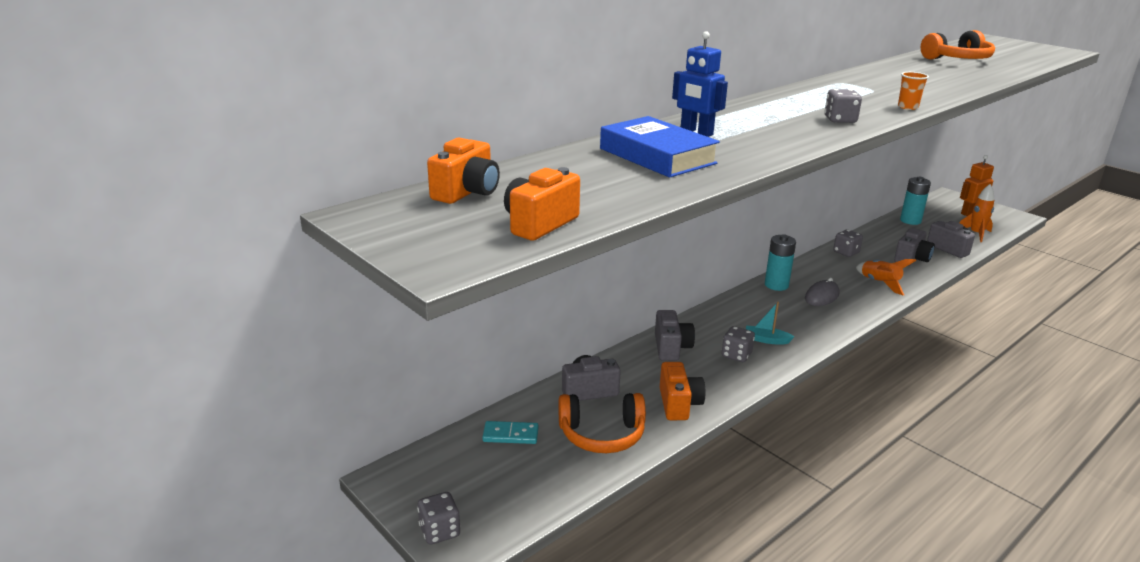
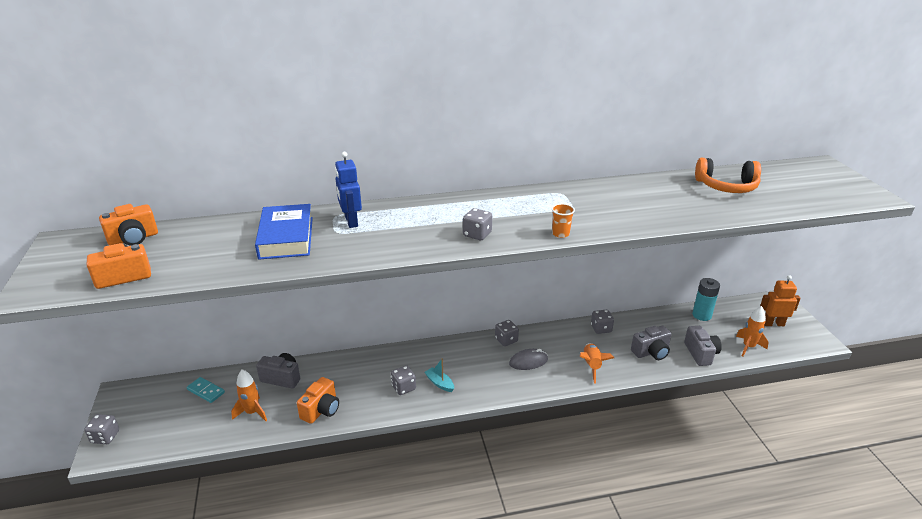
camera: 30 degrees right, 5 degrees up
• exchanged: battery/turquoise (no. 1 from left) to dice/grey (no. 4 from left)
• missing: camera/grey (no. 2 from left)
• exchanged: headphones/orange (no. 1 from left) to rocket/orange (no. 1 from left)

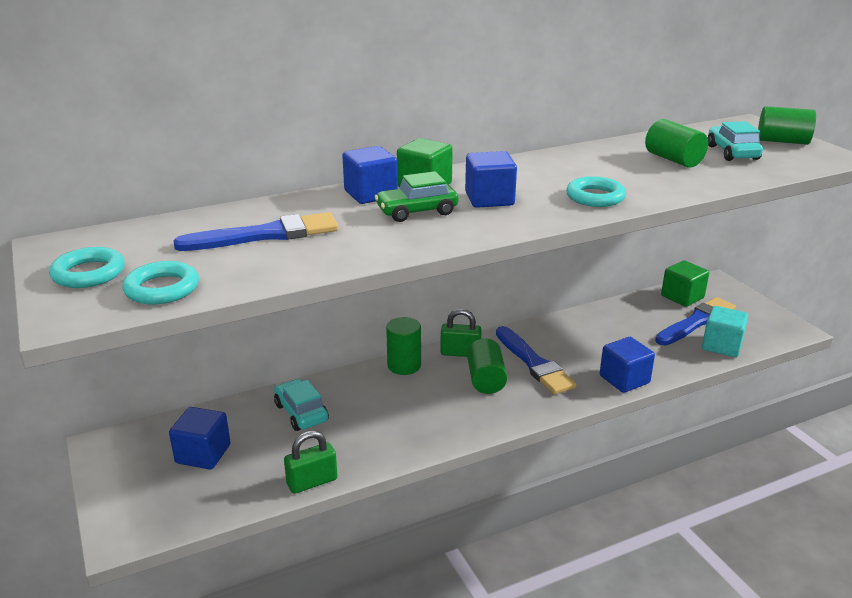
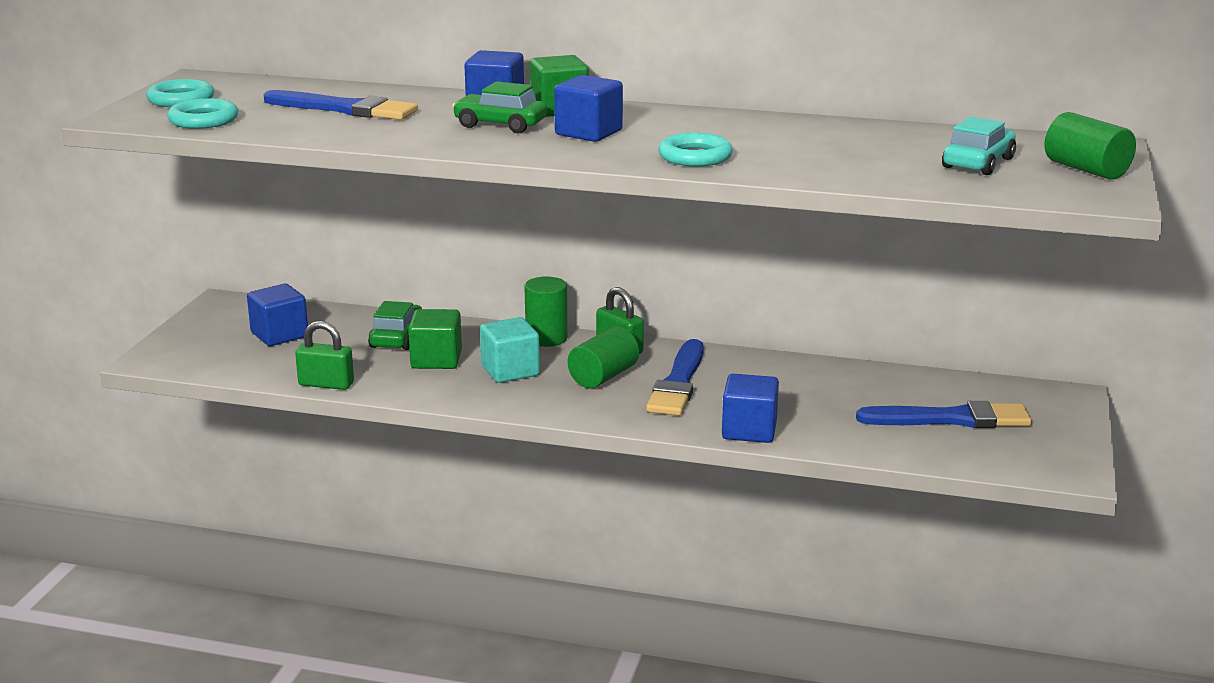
camera: 40 degrees right, 5 degrees down
• missing: cylinder/green (no. 3 from left)
• relocated: cube/green (no. 2 from left in the first image) to cube/green (no. 1 from left)
• relocated: cube/turquoise
• colour: car/turquoise (no. 1 from left) to car/green (no. 1 from left)

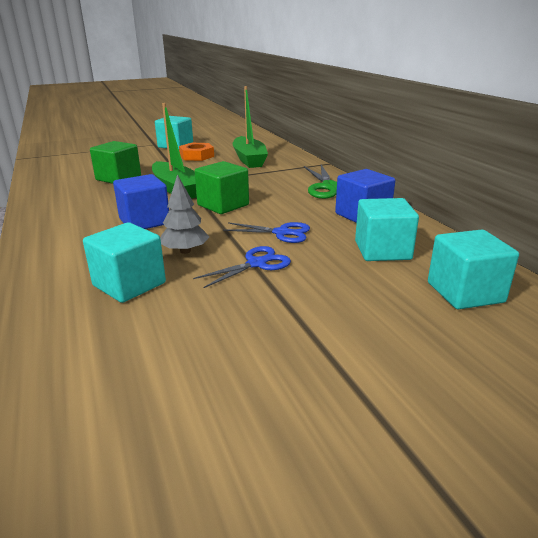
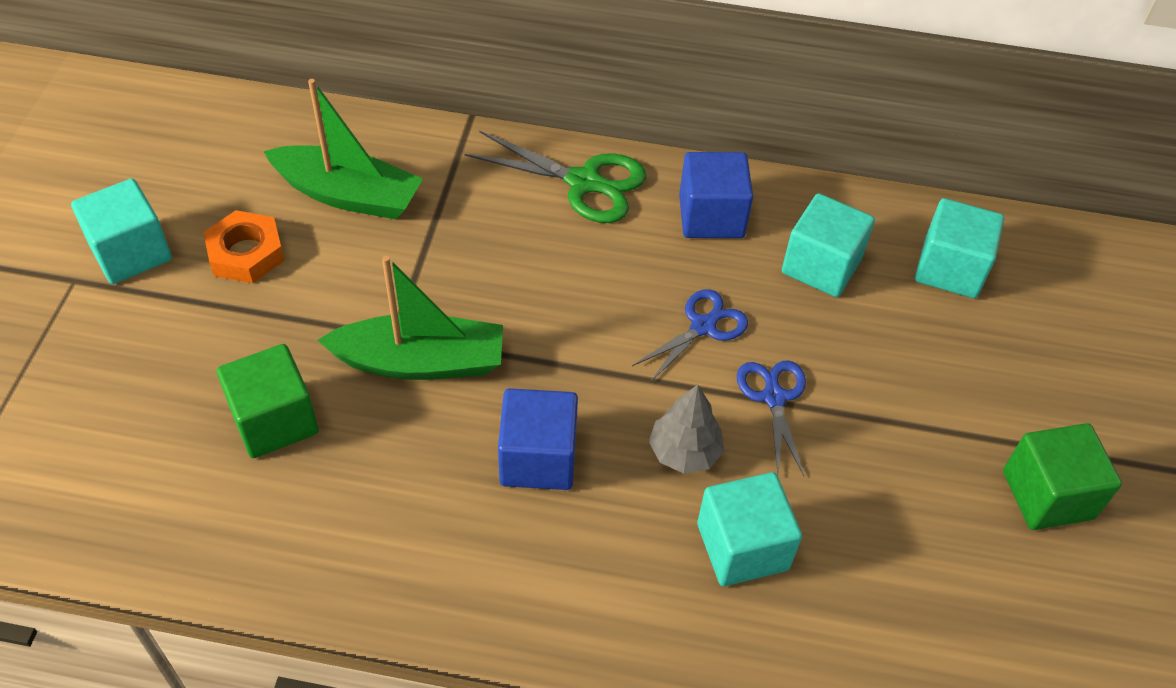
camera: 60 degrees left, 25 degrees up
• relocated: cube/green (no. 2 from left)

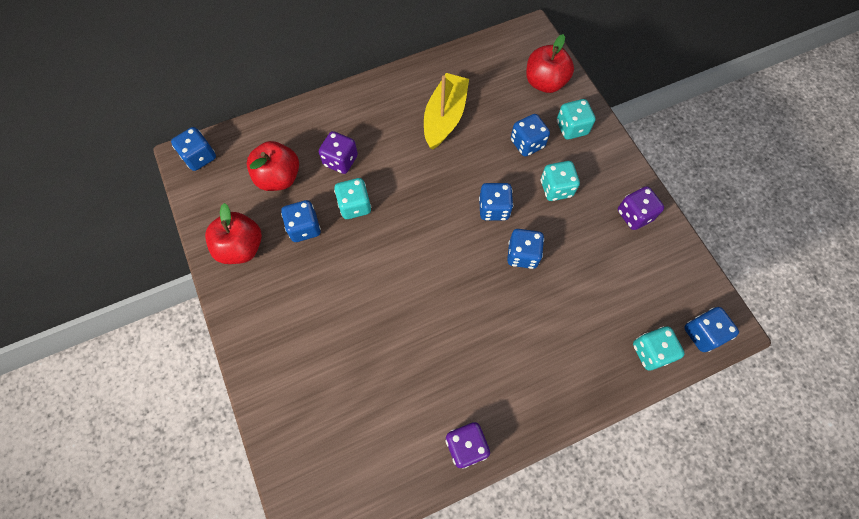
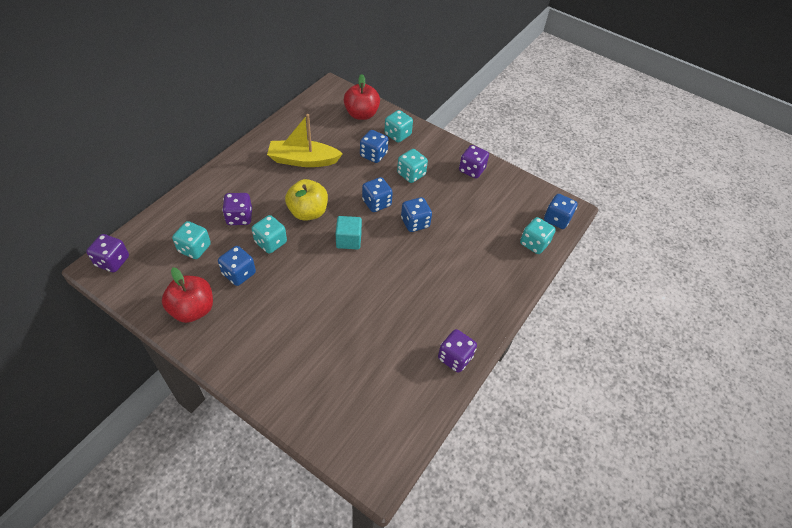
camera: 35 degrees left, 15 degrees down
• spun: boat/yellow 75 degrees counterclockwise
• colour: dice/blue (no. 1 from left) to dice/purple (no. 1 from left)
• exchanged: apple/red (no. 2 from left) to dice/turquoise (no. 1 from left)
• appeared: apple/yellow
• appeared: cube/turquoise

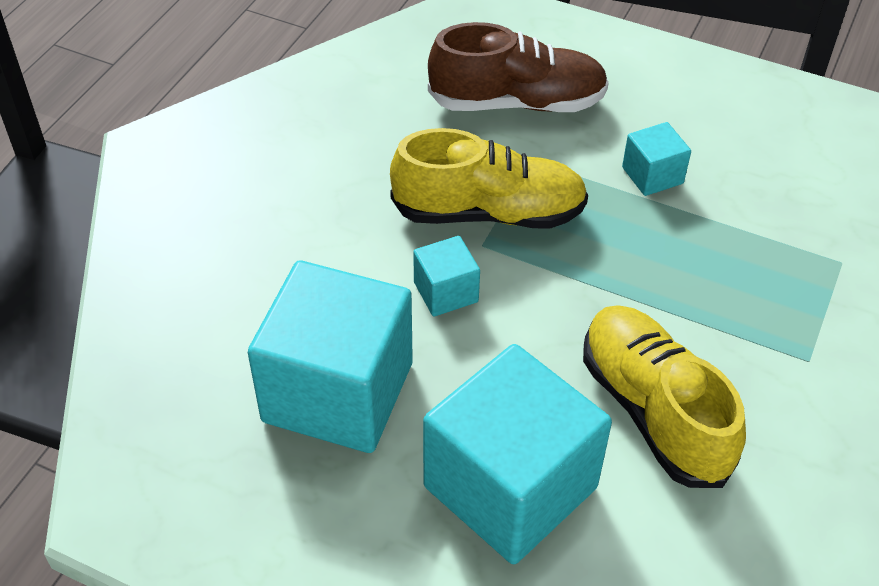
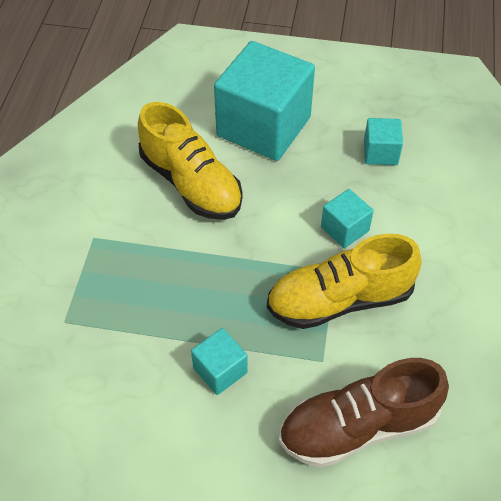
camera: 165 degrees right, 5 degrees up
• size: cube/turquoise (no. 1 from left in the first image) x0.45

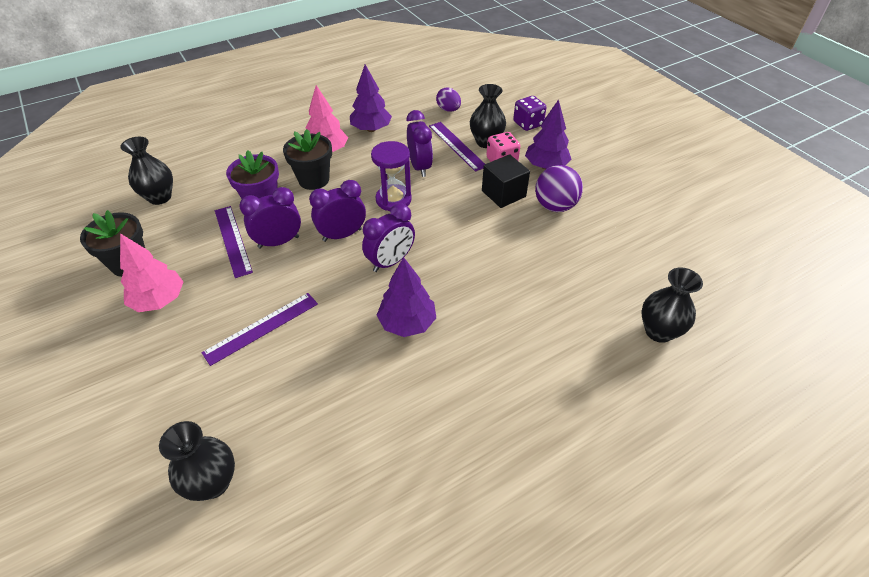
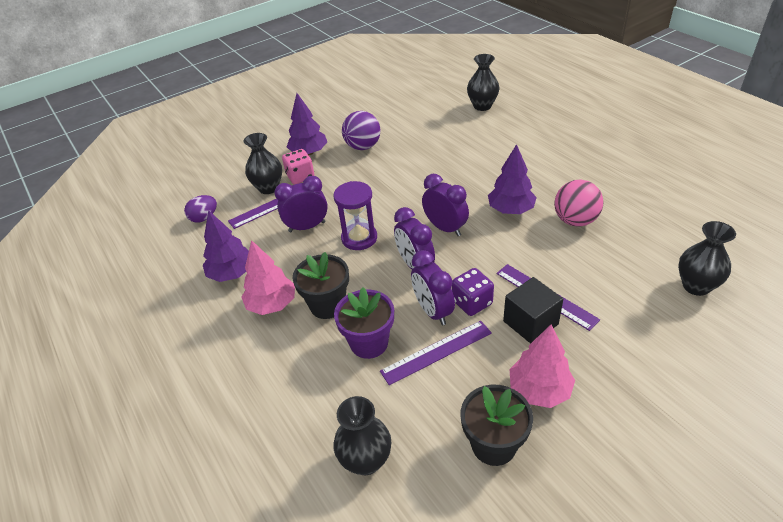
camera: 90 degrees left, 5 degrees down
• relocated: dice/purple
• relocated: cube/black
• appeared: ball/pink

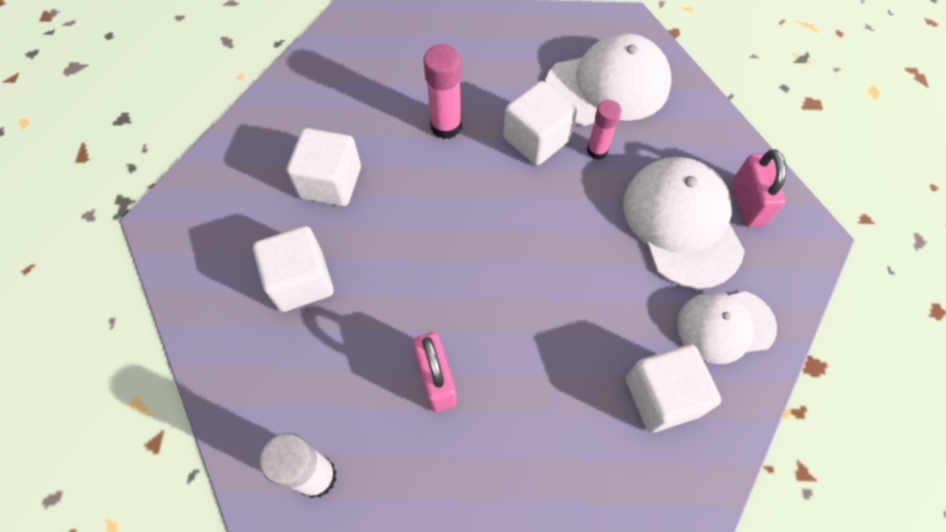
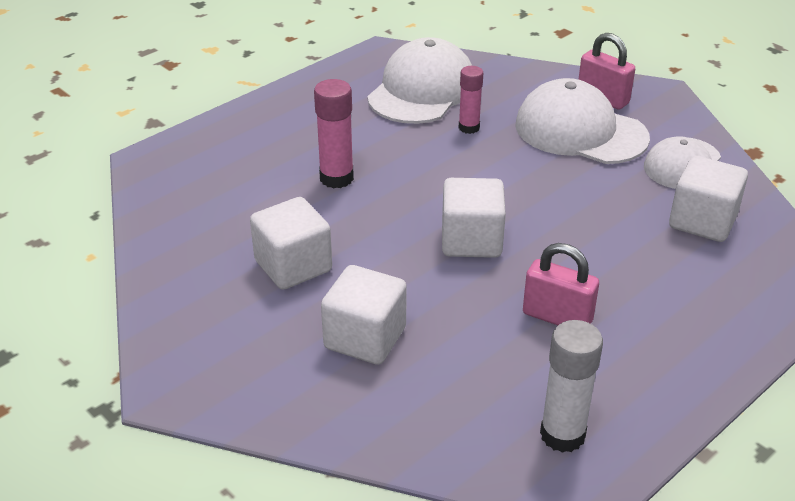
camera: 45 degrees left, 25 degrees down
• relocated: cube/white (no. 3 from left)

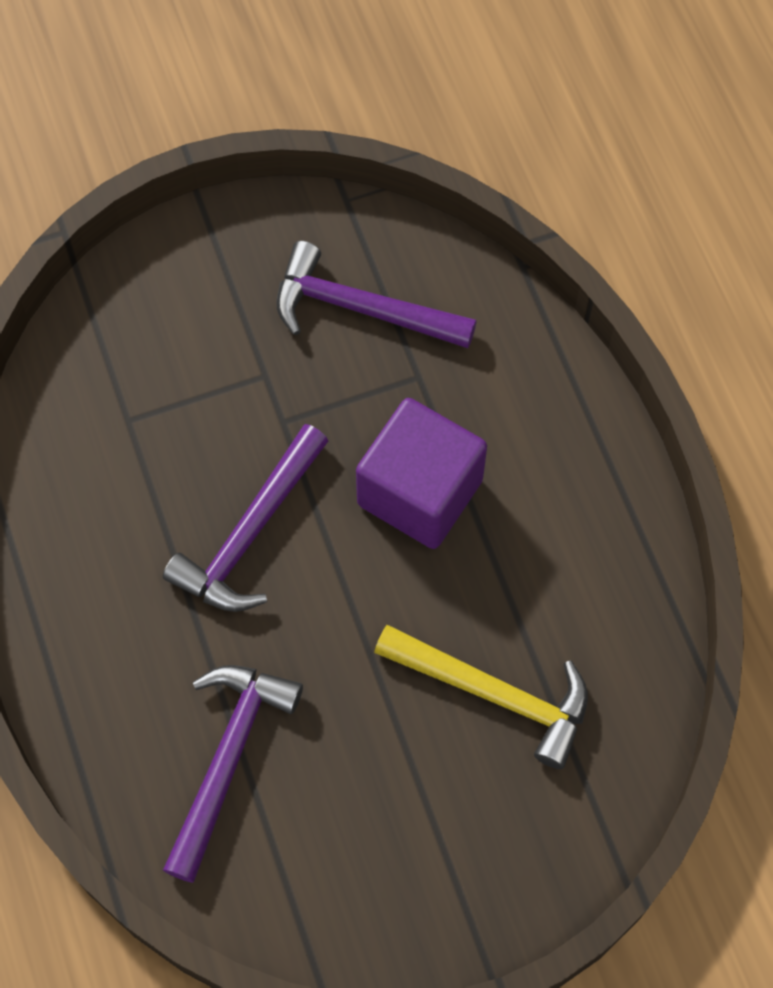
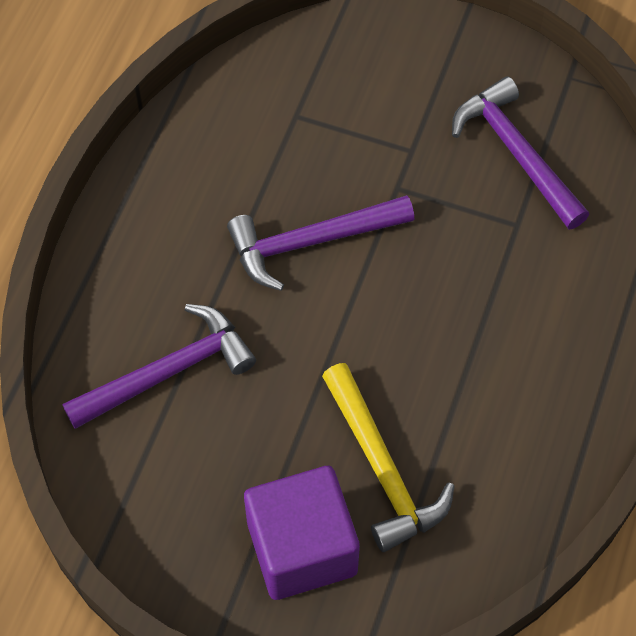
camera: 40 degrees right, 5 degrees down
• relocated: cube/purple

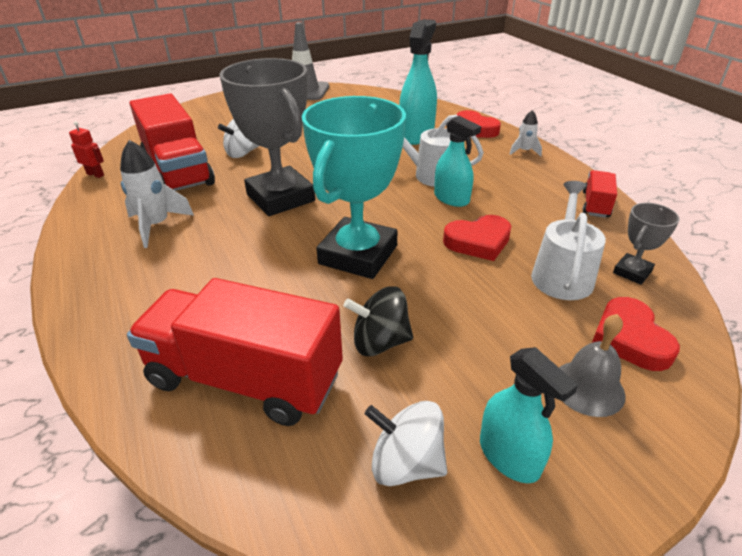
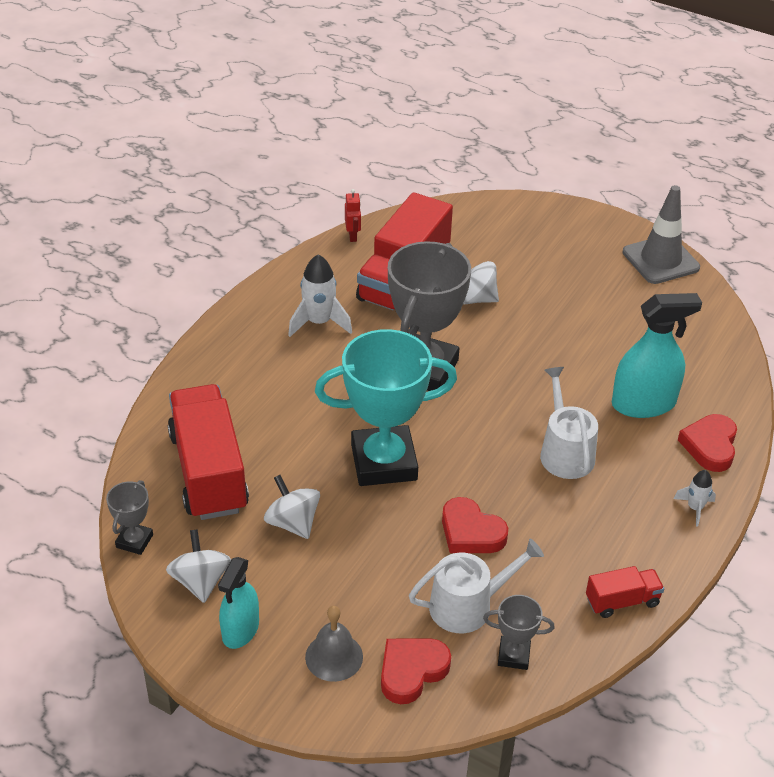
camera: 55 degrees right, 5 degrees up
• missing: spray bottle/turquoise (no. 2 from left)
• colour: spinning top/black to spinning top/white (no. 2 from left)
• appeared: trophy/grey (no. 1 from left)

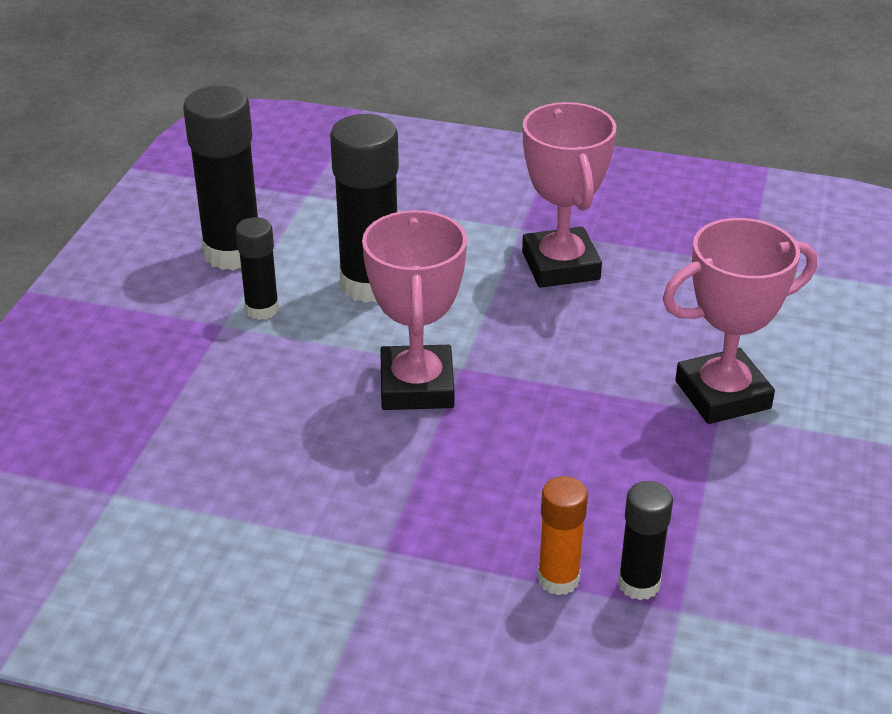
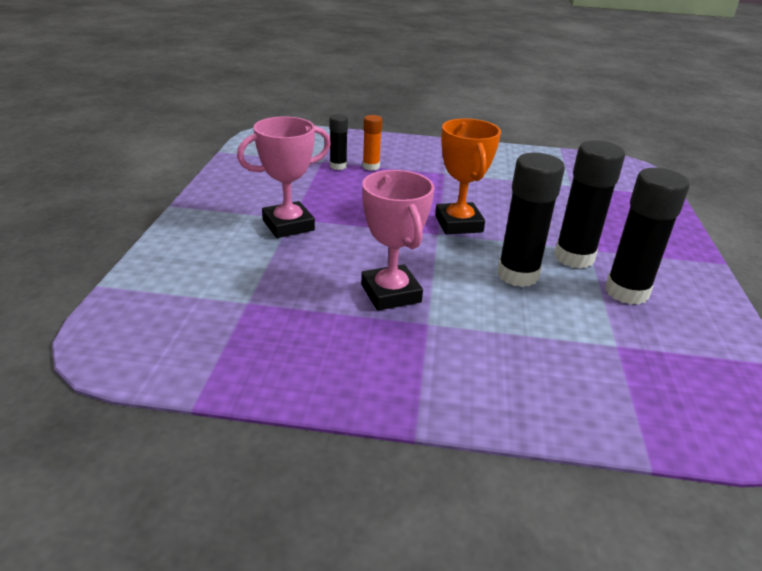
camera: 170 degrees right, 5 degrees down
• colour: trophy/pink (no. 1 from left) to trophy/orange
• size: glue stick/black (no. 2 from left in the first image) x1.82

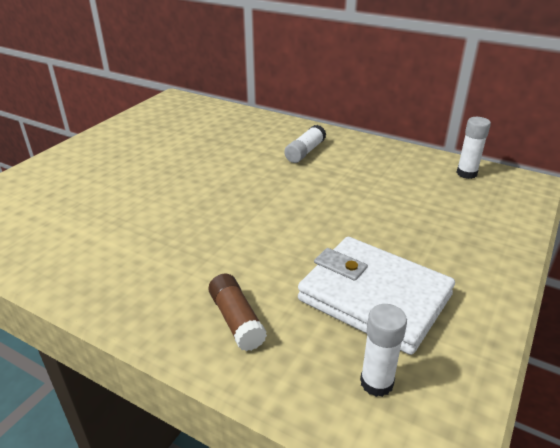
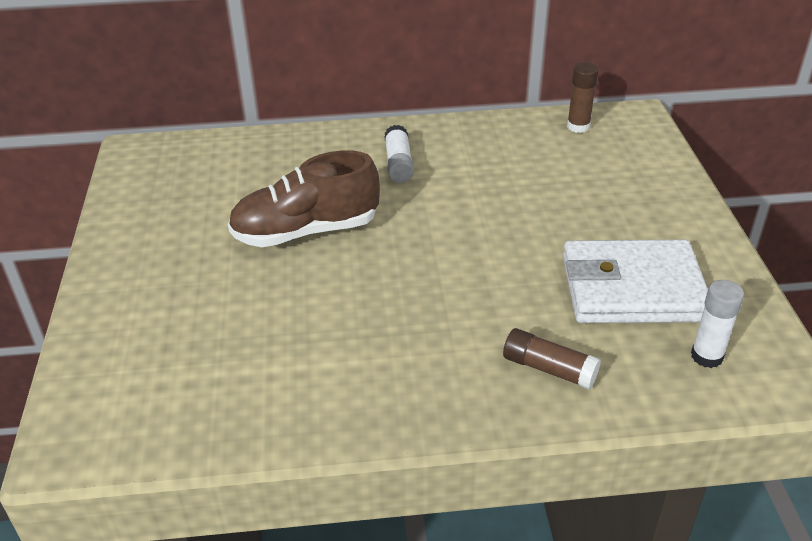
camera: 35 degrees left, 5 degrees up
• colour: glue stick/white (no. 3 from left) to glue stick/brown (no. 2 from left)
• appeared: shoe/brown

